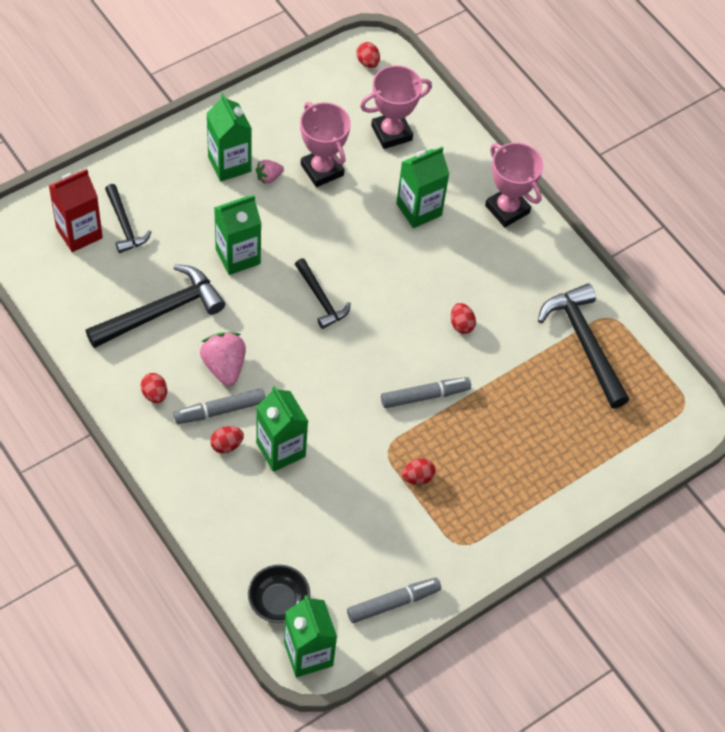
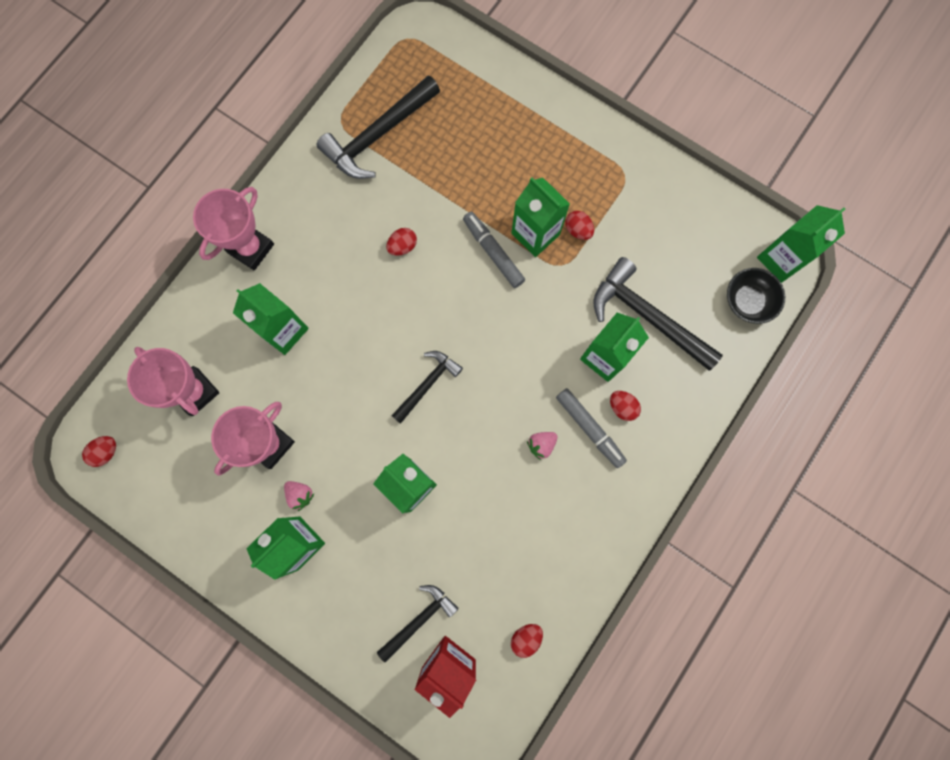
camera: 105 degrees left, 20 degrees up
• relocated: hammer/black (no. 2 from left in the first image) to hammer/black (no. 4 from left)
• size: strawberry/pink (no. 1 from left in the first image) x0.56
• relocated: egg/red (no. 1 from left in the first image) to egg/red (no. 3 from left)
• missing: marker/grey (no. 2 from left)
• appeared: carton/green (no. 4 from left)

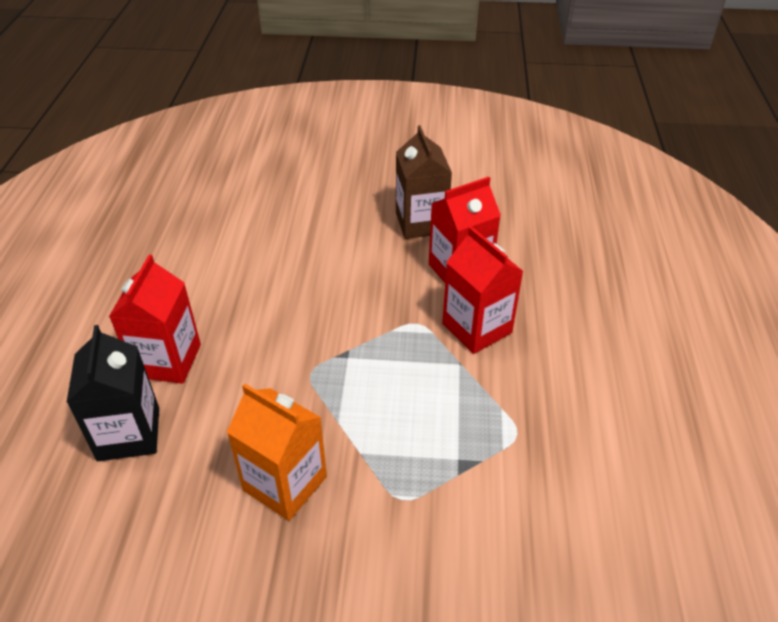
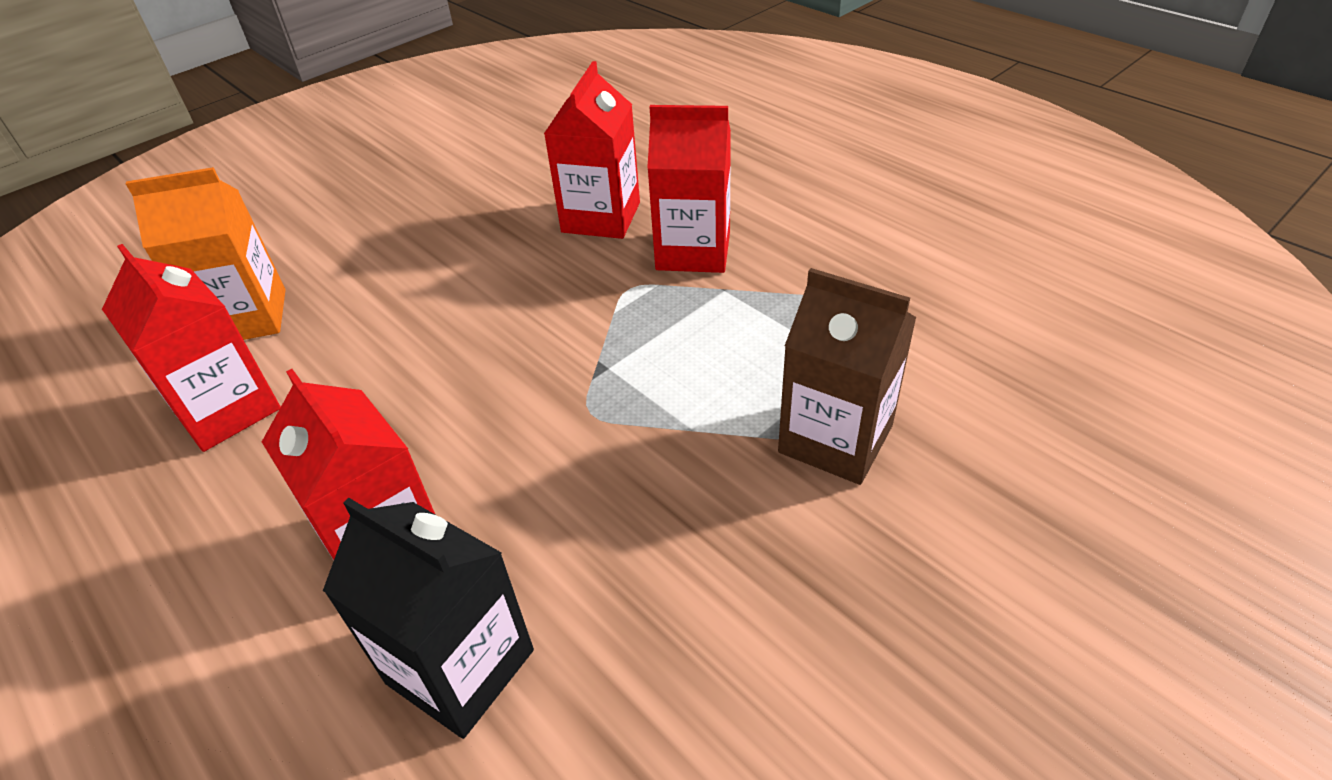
camera: 45 degrees left, 0 degrees up
• relocated: carton/brown
• relocated: carton/orange
• appeared: carton/red (no. 1 from left)

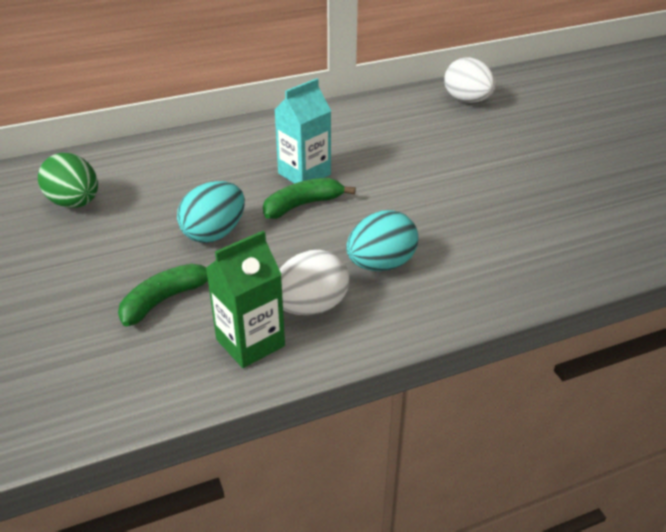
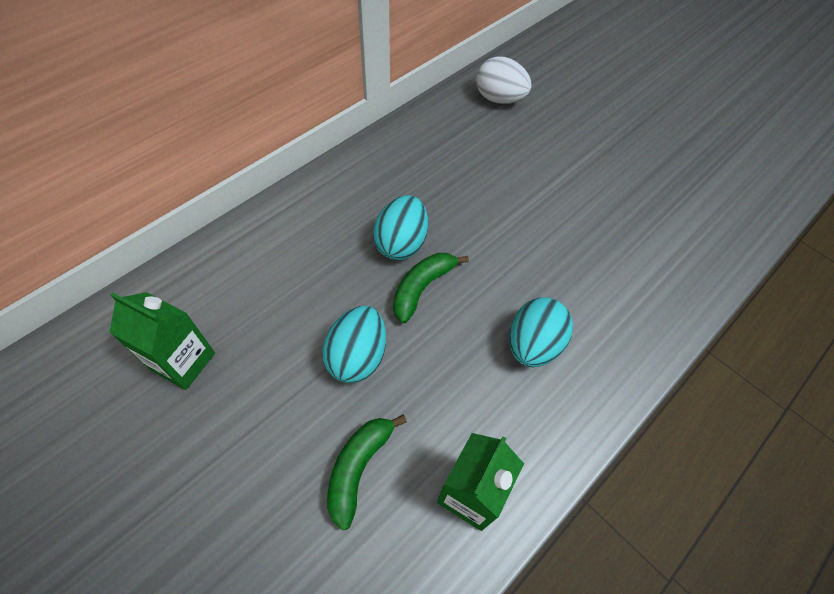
camera: 25 degrees left, 20 degrees up
• exchanged: carton/turquoise to egg/turquoise (no. 2 from left)
• exchanged: egg/green to carton/green (no. 1 from left)
• missing: egg/white (no. 1 from left)

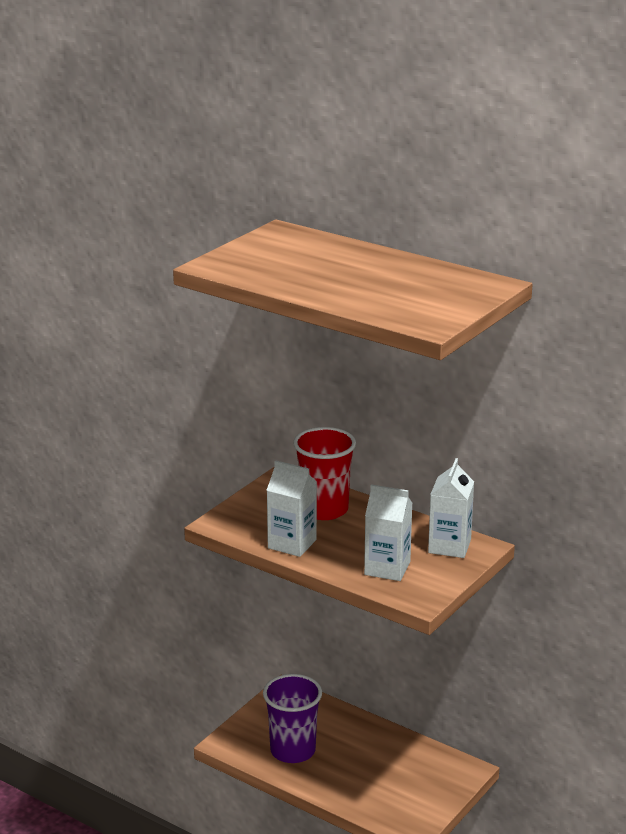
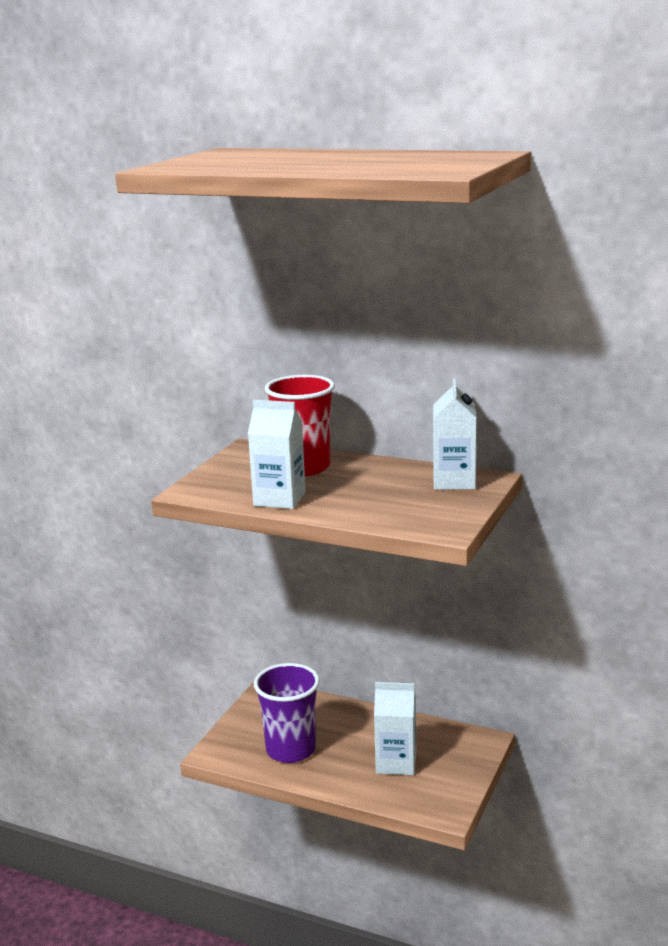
camera: 10 degrees left, 5 degrees down
• relocated: carton/white (no. 2 from left)

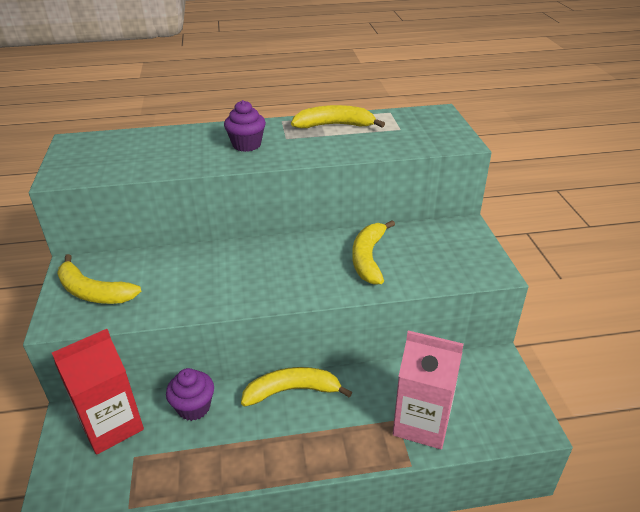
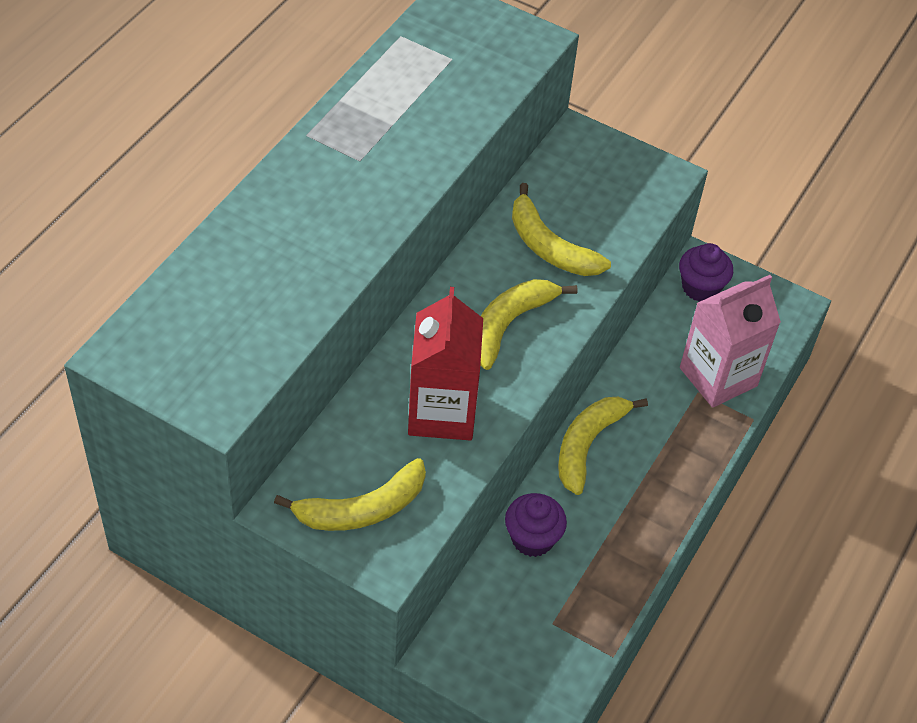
camera: 55 degrees left, 15 degrees up
• relocated: cupcake/purple (no. 2 from left)
• relocated: banana/yellow (no. 3 from left in the first image) to banana/yellow (no. 2 from left)
• relocated: carton/red

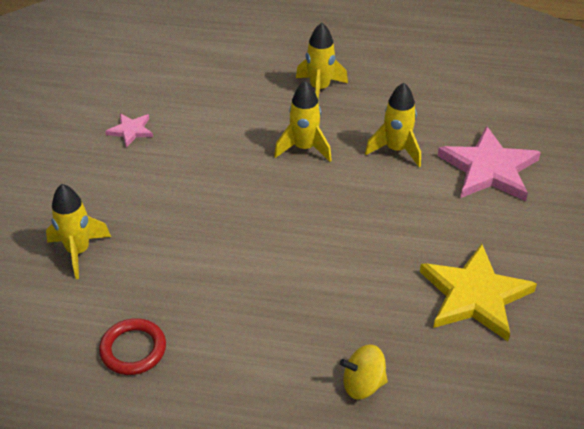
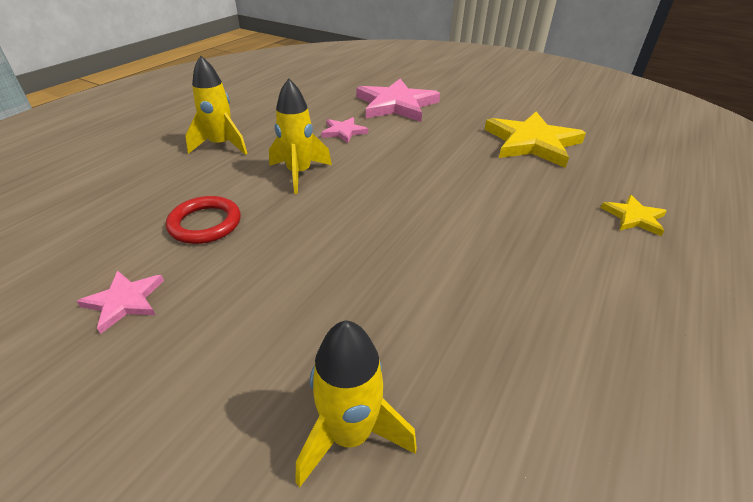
camera: 70 degrees left, 5 degrees down
• exchanged: rocket/yellow (no. 4 from left) to star/pink (no. 2 from left)
• relocated: ring/red
• exchanged: spinning top/yellow to star/yellow (no. 2 from left)

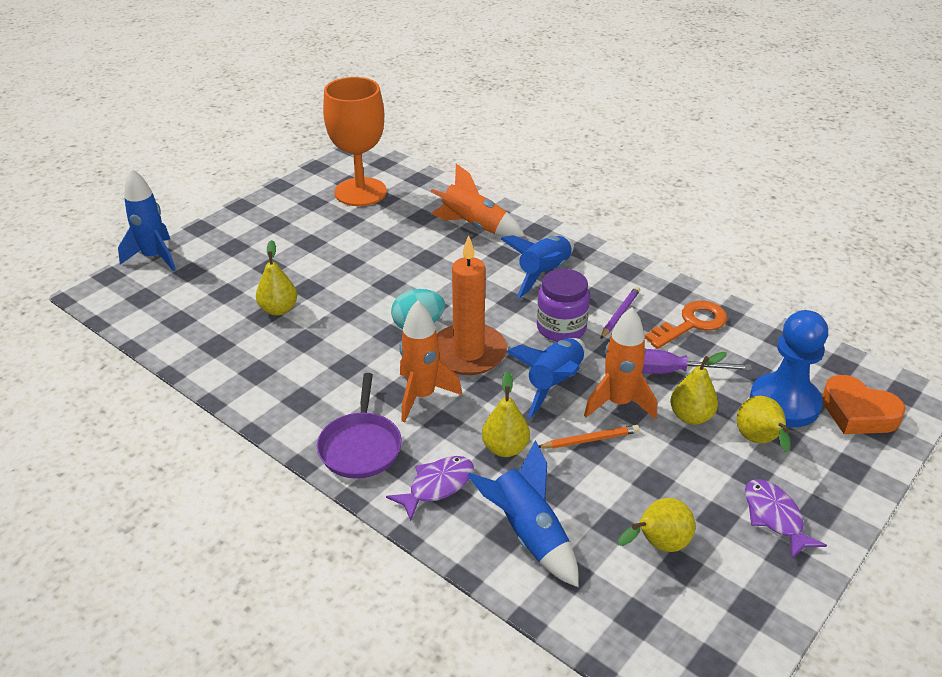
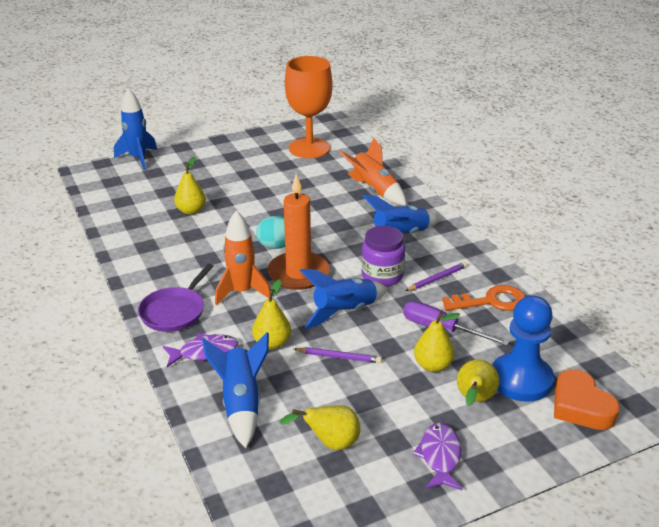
camera: 25 degrees right, 5 degrees down
• missing: rocket/orange (no. 3 from left)
• colour: pencil/orange to pencil/purple (no. 1 from left)

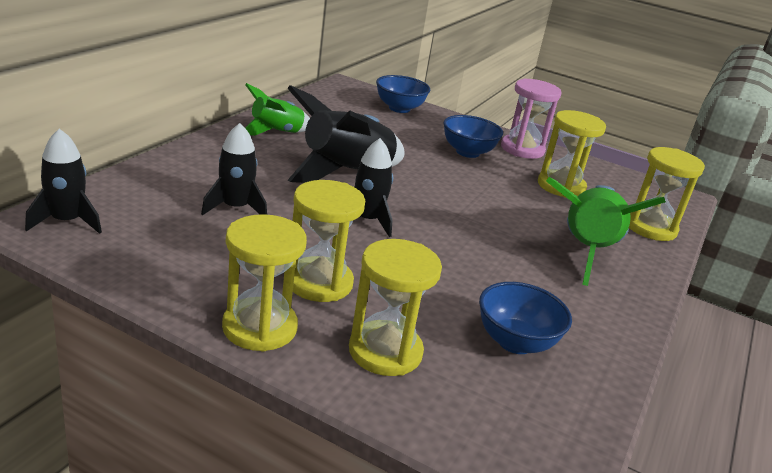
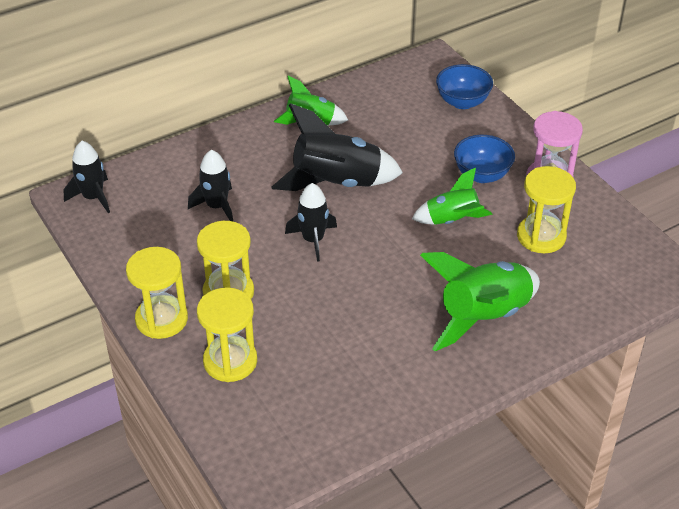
camera: 35 degrees right, 15 degrees up
• missing: hourglass/yellow (no. 5 from left)
• missing: bowl/blue (no. 3 from left)
• appeared: rocket/green (no. 2 from left)

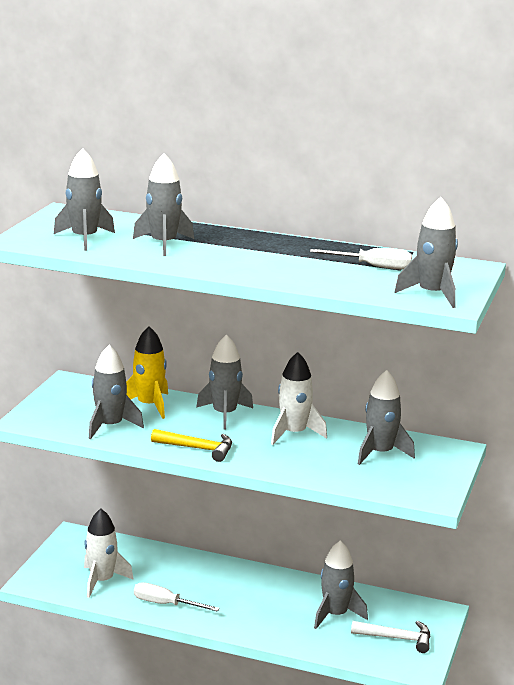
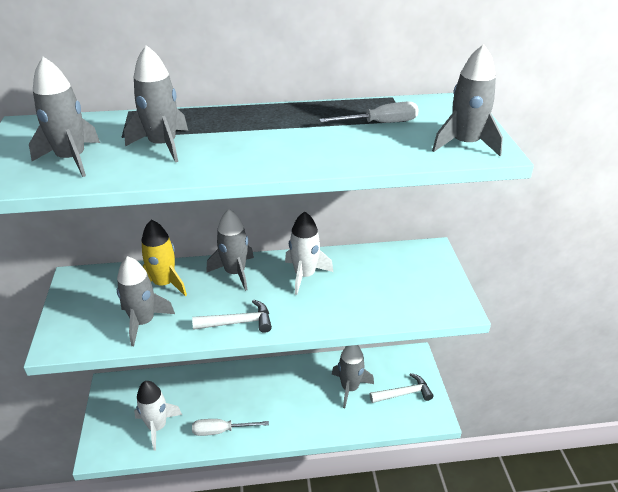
camera: 25 degrees left, 15 degrees up
• missing: rocket/grey (no. 6 from left)
• colour: hammer/yellow to hammer/white (no. 1 from left)

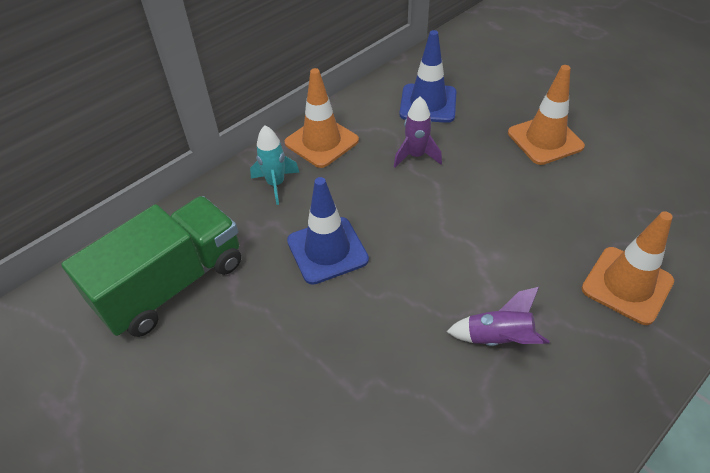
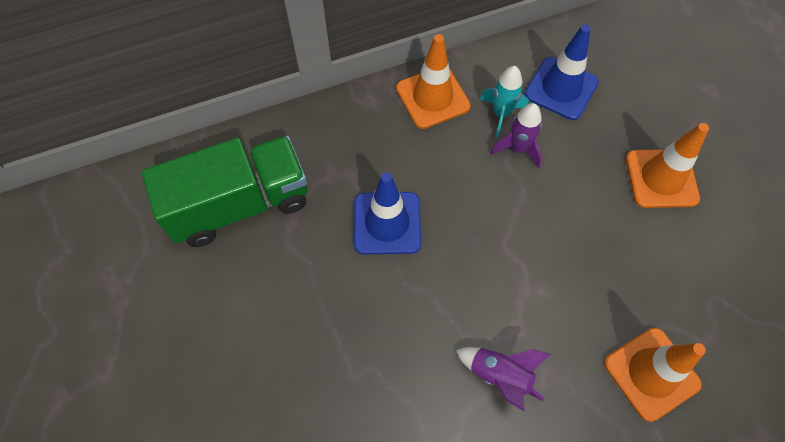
camera: 20 degrees right, 15 degrees up
• relocated: rocket/turquoise

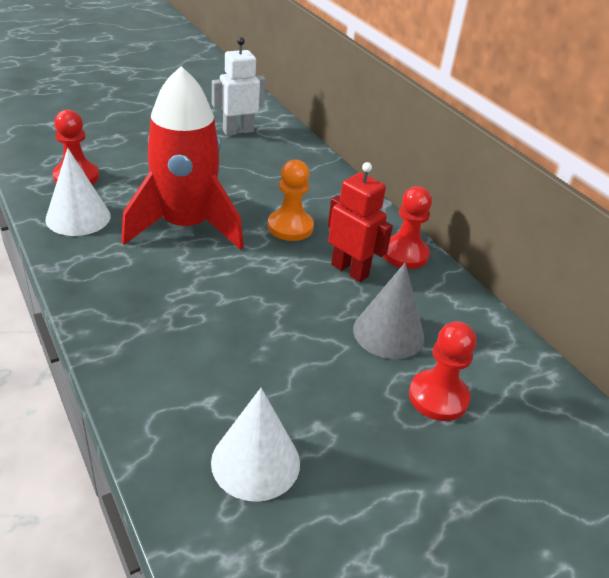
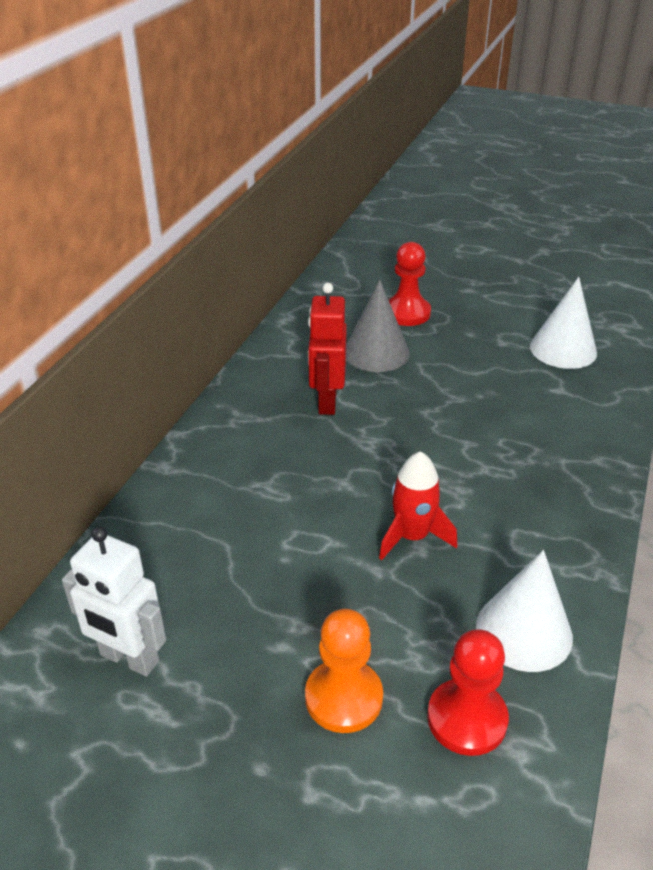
camera: 125 degrees left, 0 degrees up
• size: rocket/red x0.50
• relocated: pawn/orange
• missing: pawn/red (no. 2 from left)

